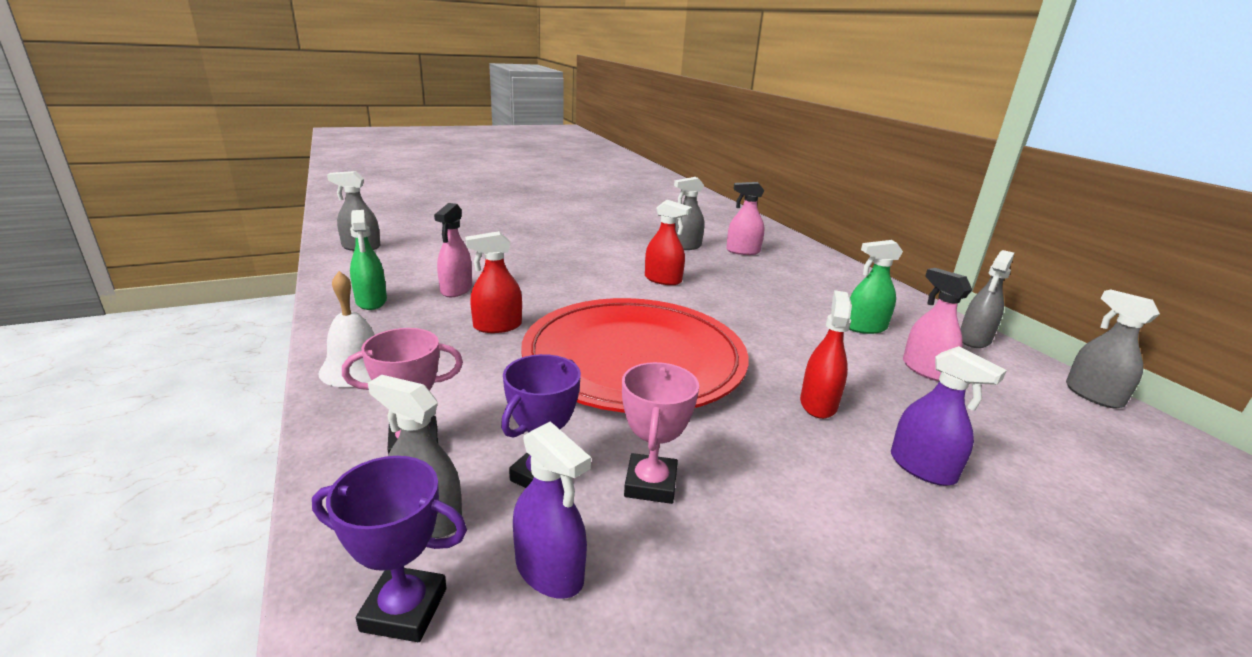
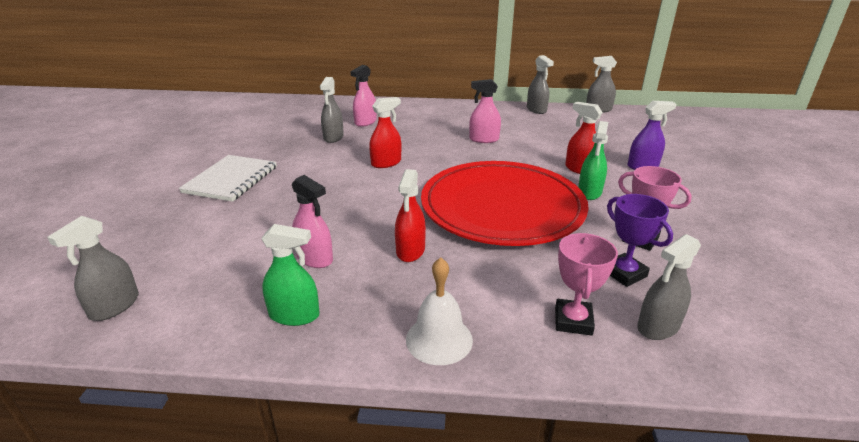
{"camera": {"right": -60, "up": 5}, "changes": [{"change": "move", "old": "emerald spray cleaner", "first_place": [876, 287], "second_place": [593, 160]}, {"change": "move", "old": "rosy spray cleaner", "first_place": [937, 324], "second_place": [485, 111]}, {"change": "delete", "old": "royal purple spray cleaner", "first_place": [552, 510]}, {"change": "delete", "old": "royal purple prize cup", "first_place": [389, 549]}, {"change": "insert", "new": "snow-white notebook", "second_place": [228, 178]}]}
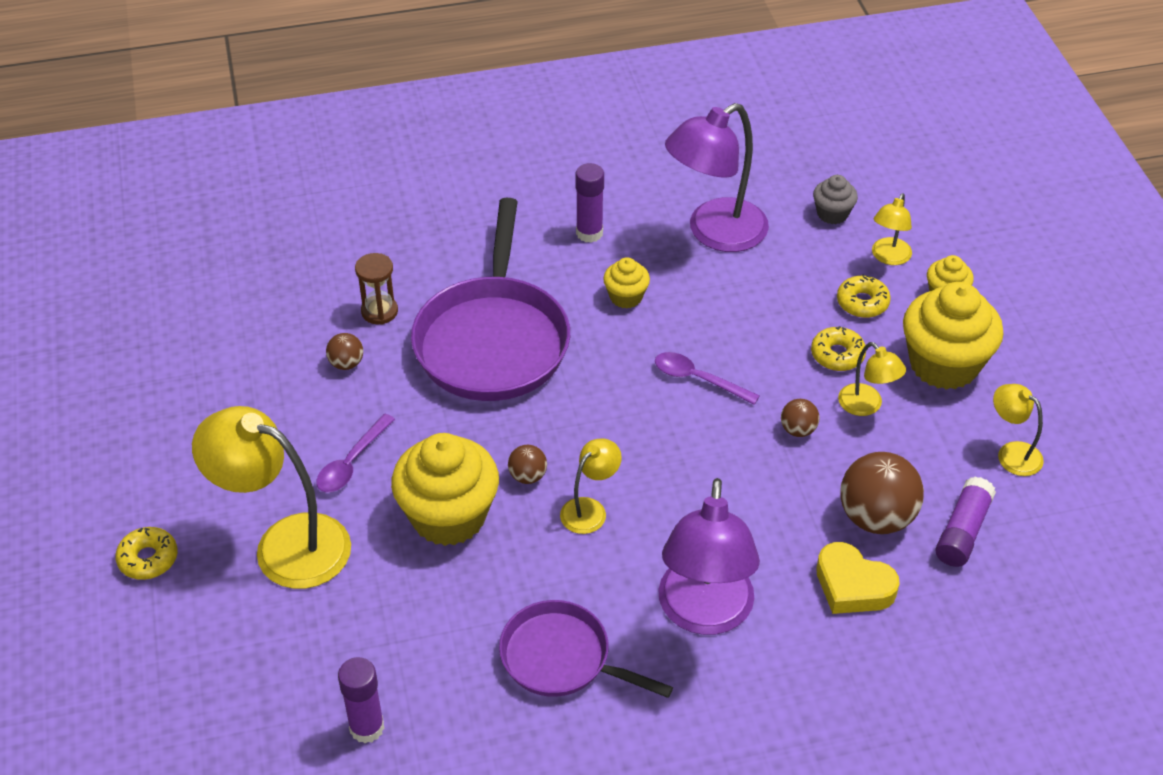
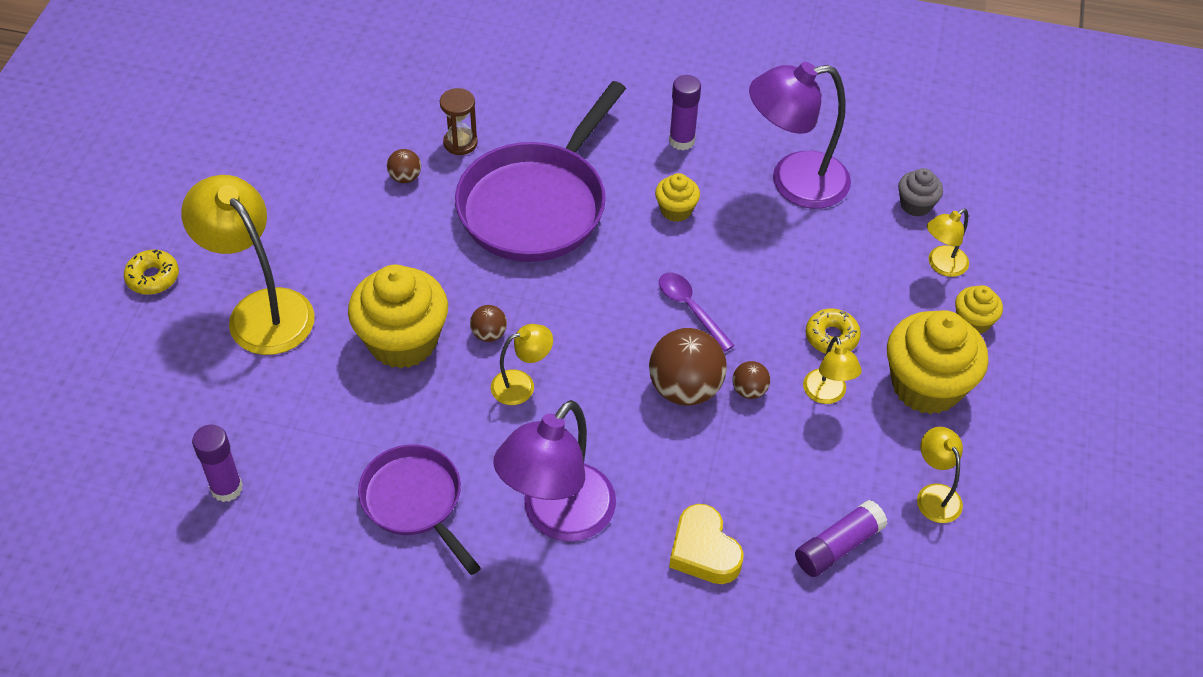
{"camera": {"right": 25, "up": 5}, "changes": [{"change": "delete", "old": "bright yellow donut", "first_place": [864, 296]}, {"change": "delete", "old": "royal purple tablespoon", "first_place": [355, 453]}, {"change": "move", "old": "russet play ball", "first_place": [882, 493], "second_place": [688, 367]}]}
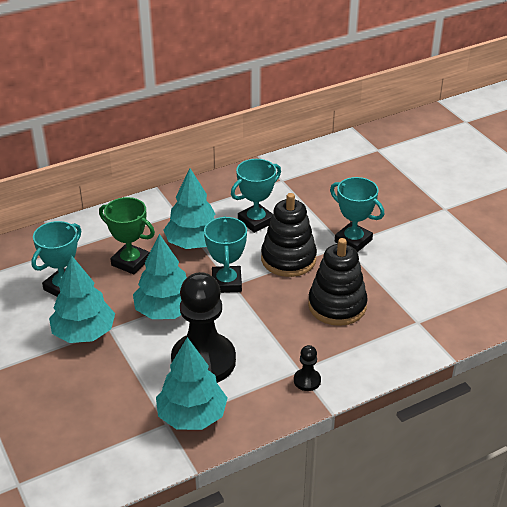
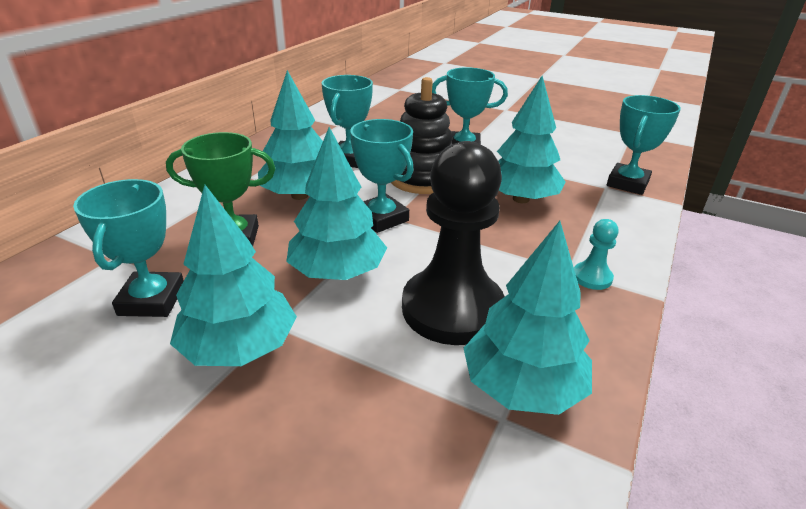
{"camera": {"right": -35, "up": -5}, "changes": [{"change": "replace", "old": "jet-black stacking toy", "new": "aqua fir tree", "first_place": [338, 282], "second_place": [531, 139]}, {"change": "recolor", "old": "jet-black pawn", "new": "aqua pawn", "first_place": [307, 368], "second_place": [596, 254]}, {"change": "insert", "new": "aqua prize cup", "second_place": [644, 145]}]}
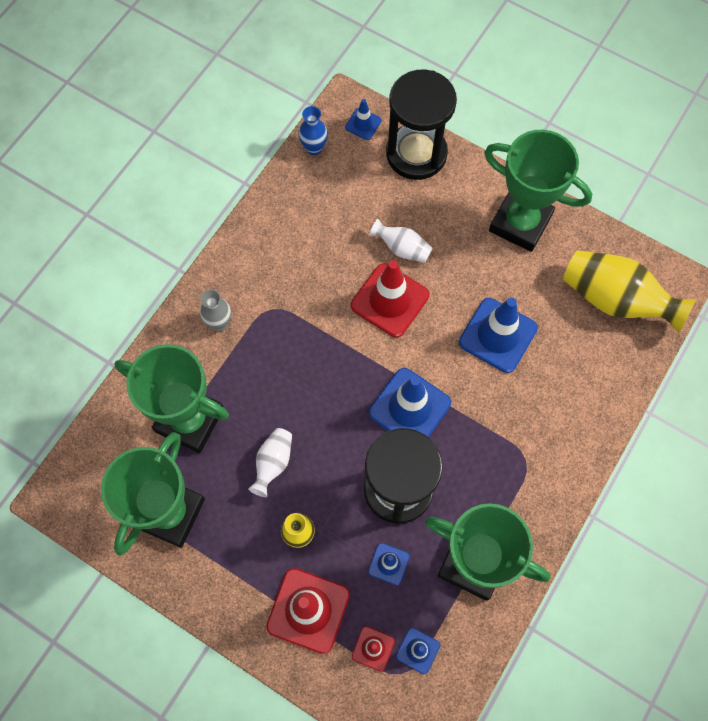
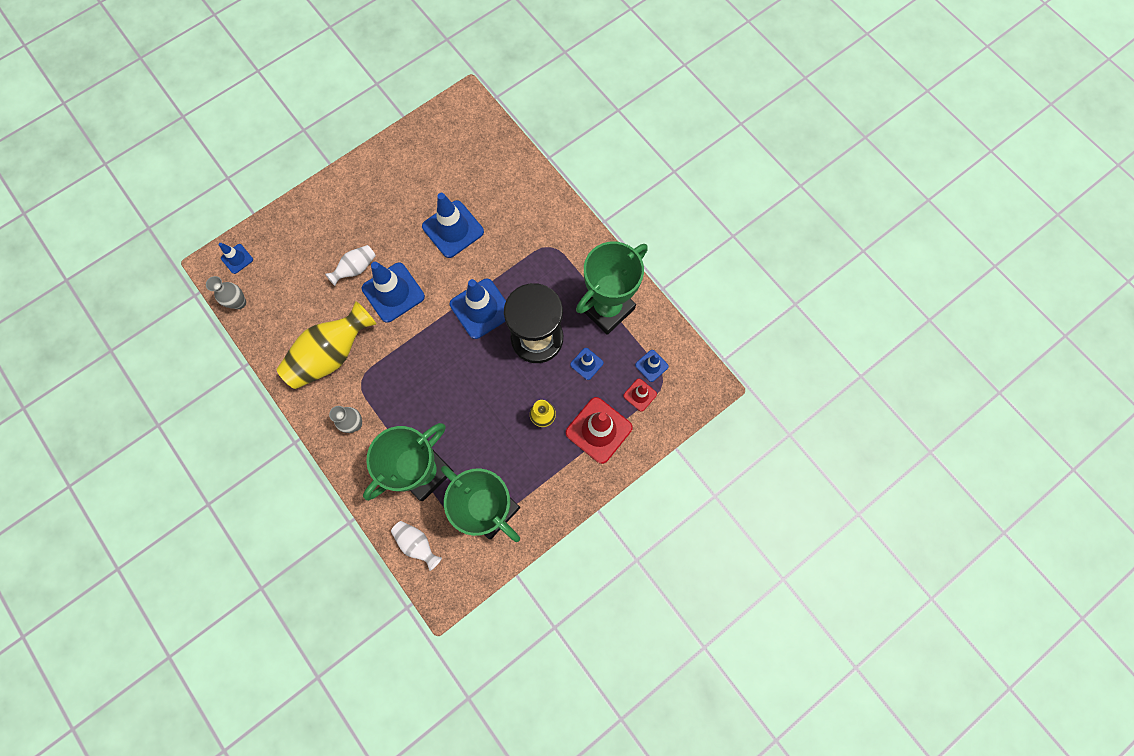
{"camera": {"right": -70, "up": 5}, "changes": [{"change": "delete", "old": "jet-black hourglass", "first_place": [421, 124]}, {"change": "recolor", "old": "blue vase", "new": "ash-grey vase", "first_place": [313, 130], "second_place": [226, 292]}, {"change": "delete", "old": "emerald prize cup", "first_place": [538, 191]}, {"change": "move", "old": "bright yellow vase", "first_place": [629, 291], "second_place": [326, 345]}, {"change": "recolor", "old": "red road cone", "new": "blue road cone", "first_place": [390, 298], "second_place": [393, 292]}, {"change": "move", "old": "snow-white vase", "first_place": [270, 462], "second_place": [416, 546]}]}
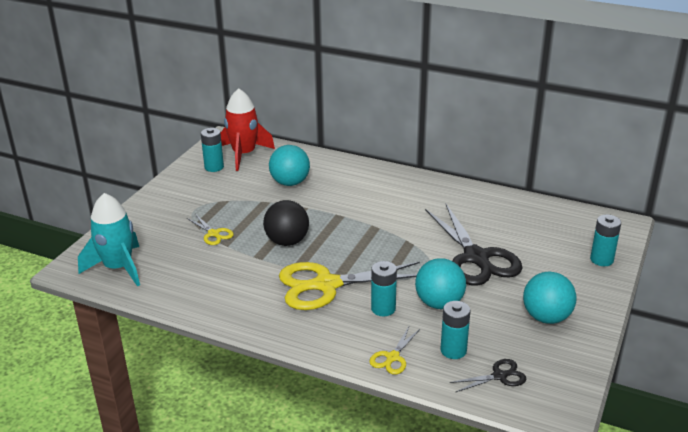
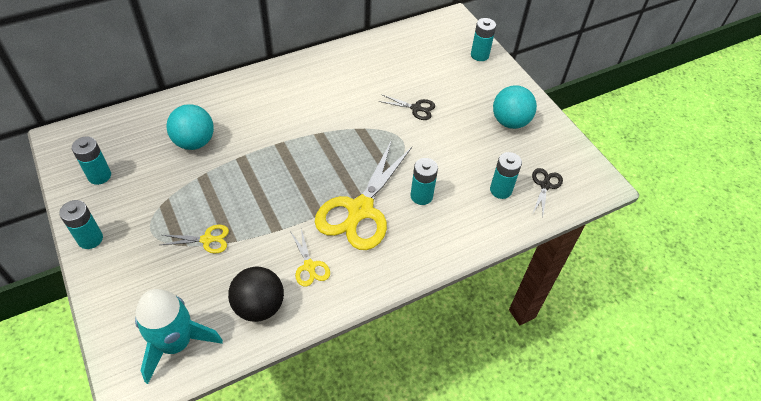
{"camera": {"right": -55, "up": 20}, "changes": [{"change": "delete", "old": "red toy rocket", "first_place": [248, 129]}, {"change": "move", "old": "jet-black play ball", "first_place": [286, 223], "second_place": [256, 294]}, {"change": "resize", "old": "jet-black scissors", "first_place": [474, 245], "second_place": [406, 107], "factor": 0.45}, {"change": "delete", "old": "aqua play ball", "first_place": [440, 283]}, {"change": "move", "old": "bright yellow scissors", "first_place": [394, 351], "second_place": [310, 258]}, {"change": "insert", "new": "aqua AA battery", "second_place": [81, 224]}]}
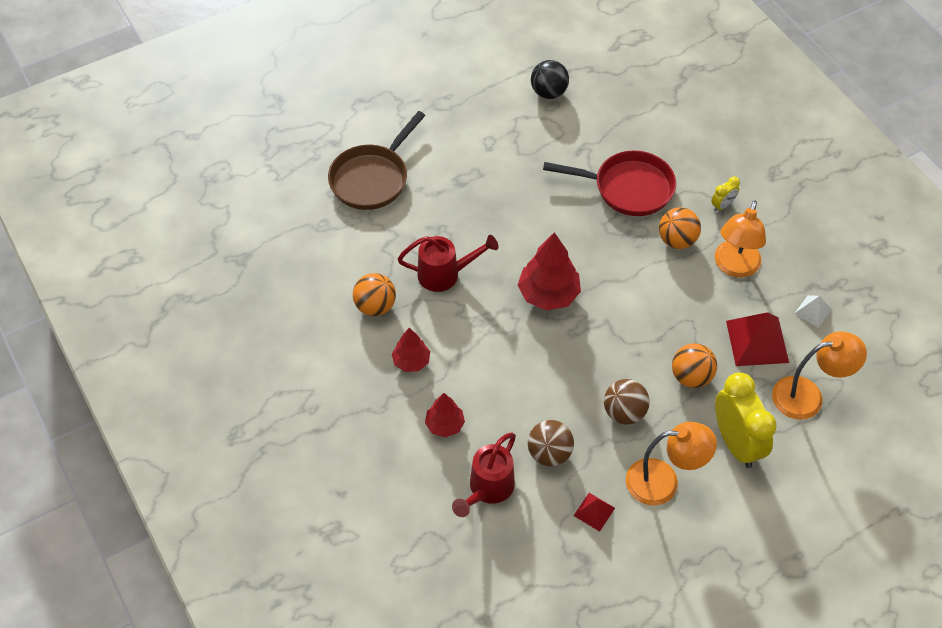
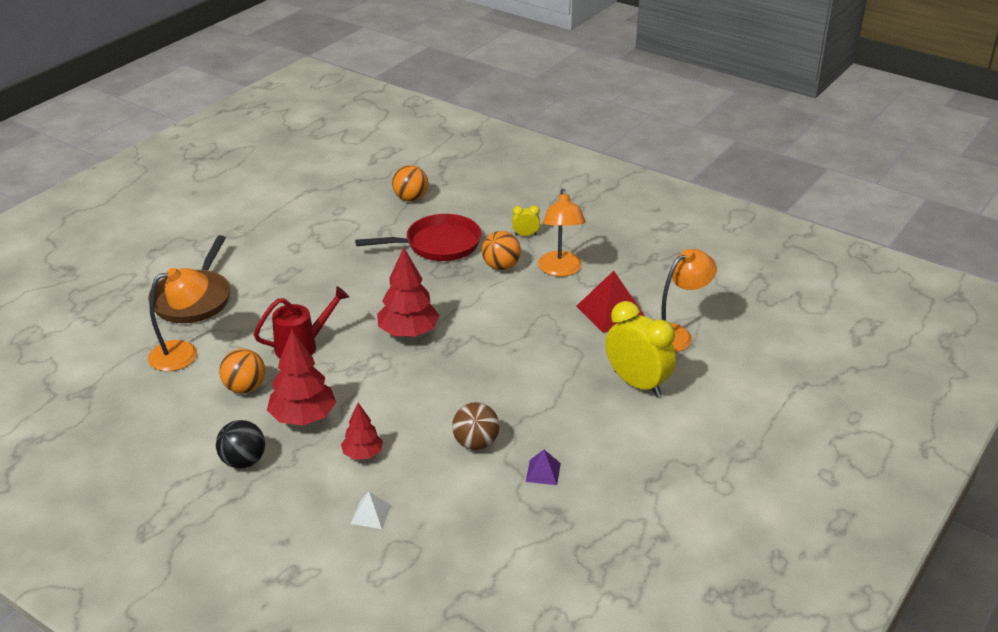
{"camera": {"right": -25, "up": -20}, "changes": [{"change": "move", "old": "jet-black play ball", "first_place": [550, 79], "second_place": [240, 444]}, {"change": "rotate", "old": "bright yellow clock", "first_place": [725, 193], "second_place": [526, 220], "degrees": -120}, {"change": "move", "old": "snow-white pyramid", "first_place": [813, 311], "second_place": [370, 510]}, {"change": "resize", "old": "red fir tree", "first_place": [411, 350], "second_place": [301, 377], "factor": 1.68}, {"change": "move", "old": "bright orange play ball", "first_place": [694, 365], "second_place": [410, 183]}, {"change": "delete", "old": "russet play ball", "first_place": [627, 402]}, {"change": "move", "old": "bright orange reading lamp", "first_place": [671, 464], "second_place": [178, 319]}, {"change": "delete", "old": "red watering can", "first_place": [484, 474]}, {"change": "recolor", "old": "red pyramid", "new": "royal purple pyramid", "first_place": [594, 512], "second_place": [543, 467]}]}
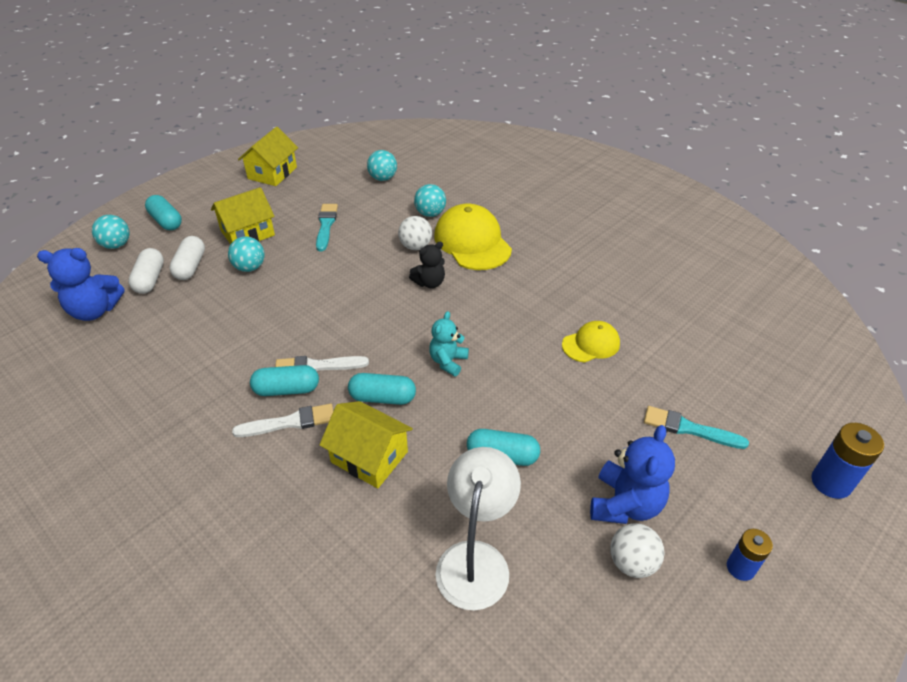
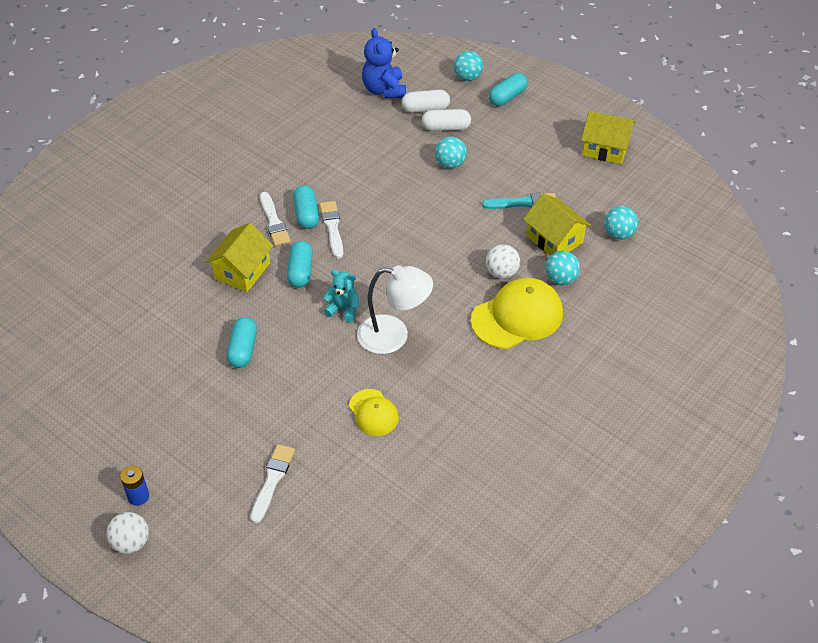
{"camera": {"right": 85, "up": 5}, "changes": [{"change": "move", "old": "bright yellow cottage", "first_place": [243, 215], "second_place": [557, 225]}, {"change": "delete", "old": "jet-black teddy", "first_place": [427, 265]}, {"change": "recolor", "old": "aqua paint brush", "new": "snow-white paint brush", "first_place": [696, 427], "second_place": [272, 483]}, {"change": "delete", "old": "blue AA battery", "first_place": [847, 461]}, {"change": "delete", "old": "blue teddy", "first_place": [632, 474]}, {"change": "move", "old": "snow-white reading lamp", "first_place": [478, 528], "second_place": [395, 309]}, {"change": "move", "old": "snow-white play ball", "first_place": [637, 550], "second_place": [127, 533]}]}
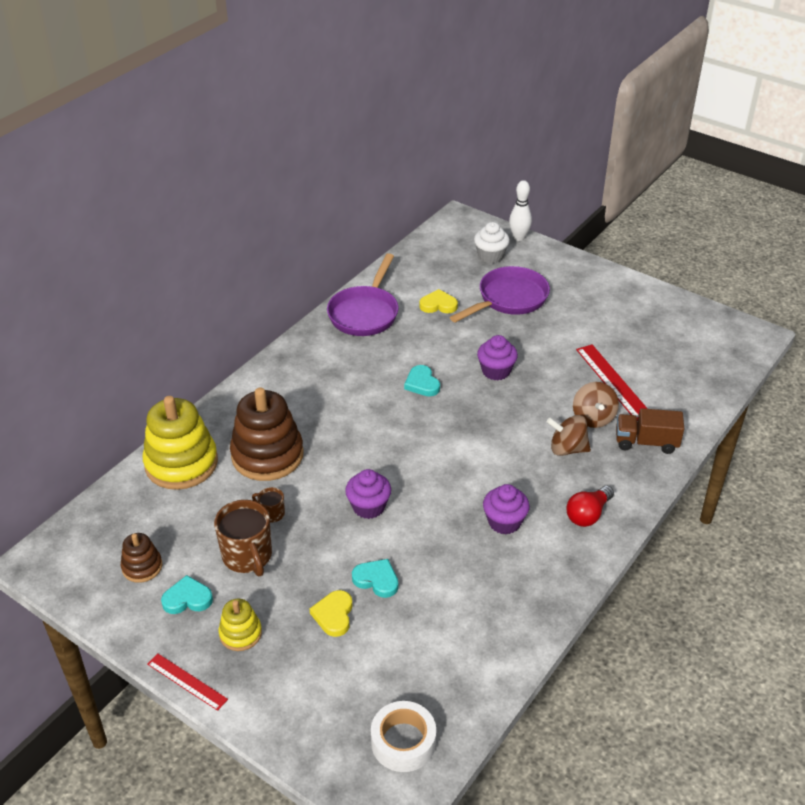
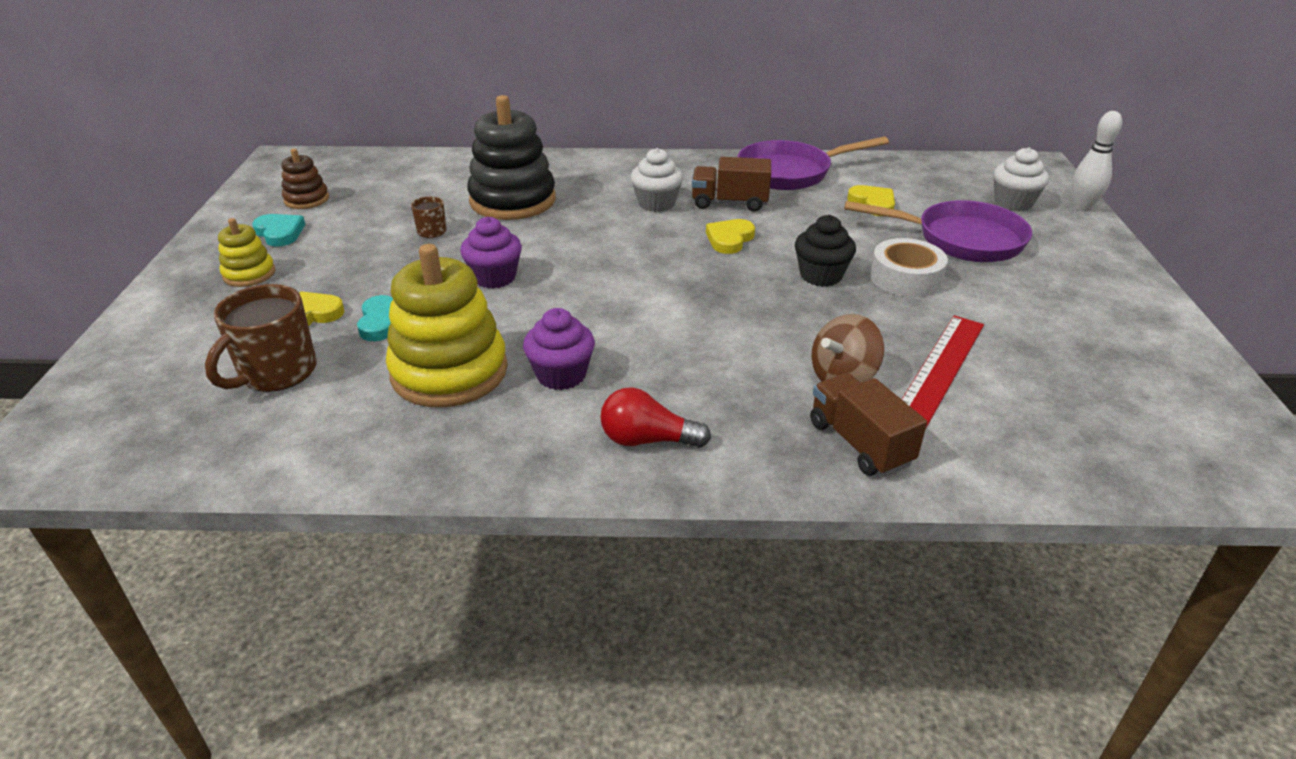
{"camera": {"right": 55, "up": -5}, "changes": [{"change": "recolor", "old": "royal purple fairy cake", "new": "jet-black fairy cake", "first_place": [497, 357], "second_place": [825, 251]}, {"change": "recolor", "old": "aqua love heart", "new": "bright yellow love heart", "first_place": [422, 380], "second_place": [730, 236]}, {"change": "recolor", "old": "russet stacking toy", "new": "jet-black stacking toy", "first_place": [267, 434], "second_place": [511, 157]}, {"change": "move", "old": "bright yellow stacking toy", "first_place": [180, 443], "second_place": [447, 325]}, {"change": "delete", "old": "russet spinning top", "first_place": [569, 435]}, {"change": "move", "old": "russet coffee mug", "first_place": [243, 538], "second_place": [261, 338]}, {"change": "delete", "old": "red measuring stick", "first_place": [188, 682]}, {"change": "move", "old": "snow-white sticky tape", "first_place": [403, 736], "second_place": [909, 267]}, {"change": "insert", "new": "snow-white fairy cake", "second_place": [657, 180]}, {"change": "insert", "new": "russet lorry", "second_place": [731, 184]}]}
